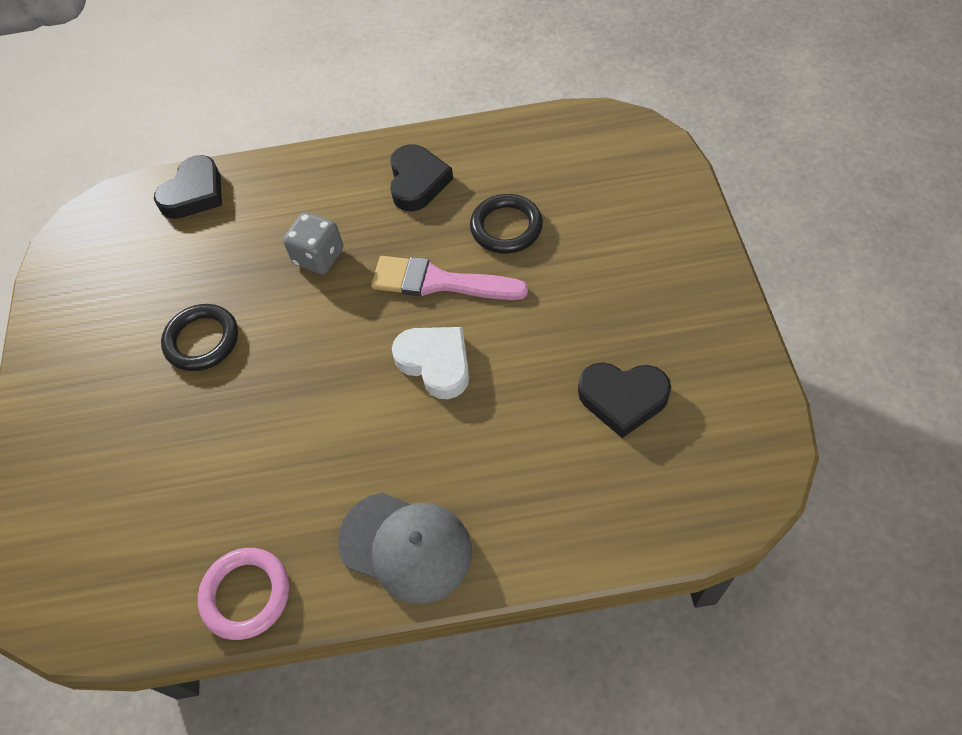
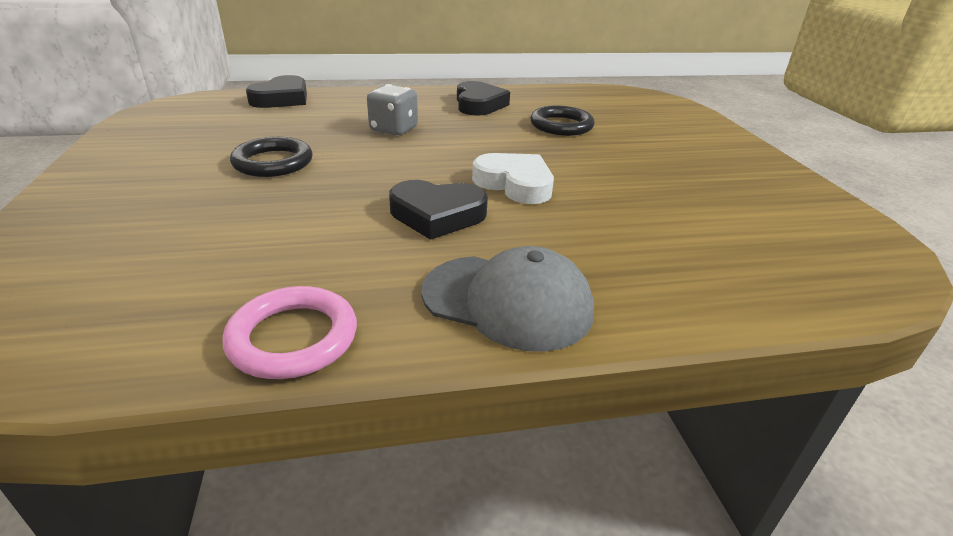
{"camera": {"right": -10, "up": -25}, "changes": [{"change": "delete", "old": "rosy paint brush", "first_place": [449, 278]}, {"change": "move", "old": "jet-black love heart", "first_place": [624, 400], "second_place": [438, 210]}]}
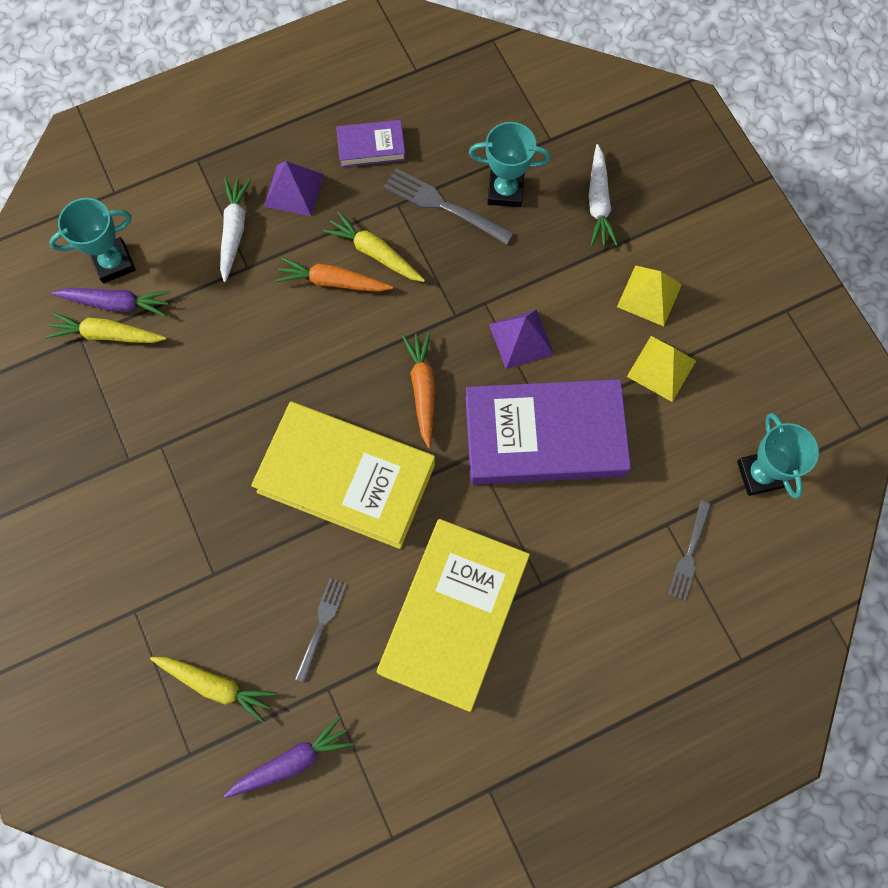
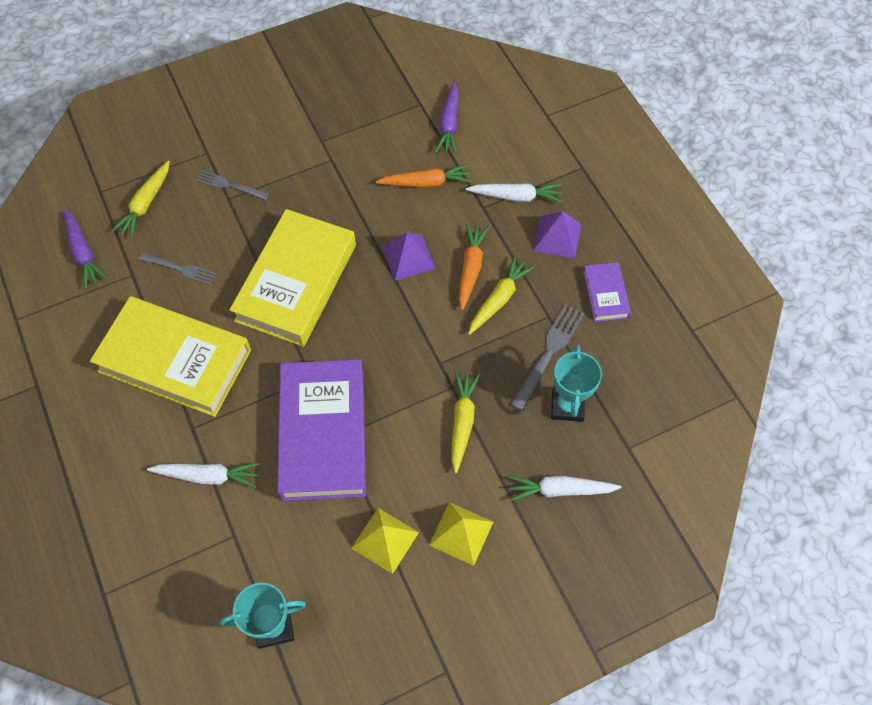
{"camera": {"right": 90, "up": -10}, "changes": [{"change": "delete", "old": "aqua prize cup", "first_place": [92, 241]}, {"change": "move", "old": "royal purple pyramid", "first_place": [521, 339], "second_place": [409, 256]}, {"change": "move", "old": "bright yellow toy carrot", "first_place": [106, 327], "second_place": [465, 423]}, {"change": "move", "old": "bright orange toy carrot", "first_place": [419, 390], "second_place": [423, 176]}, {"change": "move", "old": "ash-grey dinner fork", "first_place": [689, 551], "second_place": [232, 185]}, {"change": "insert", "new": "snow-white toy carrot", "second_place": [203, 475]}]}
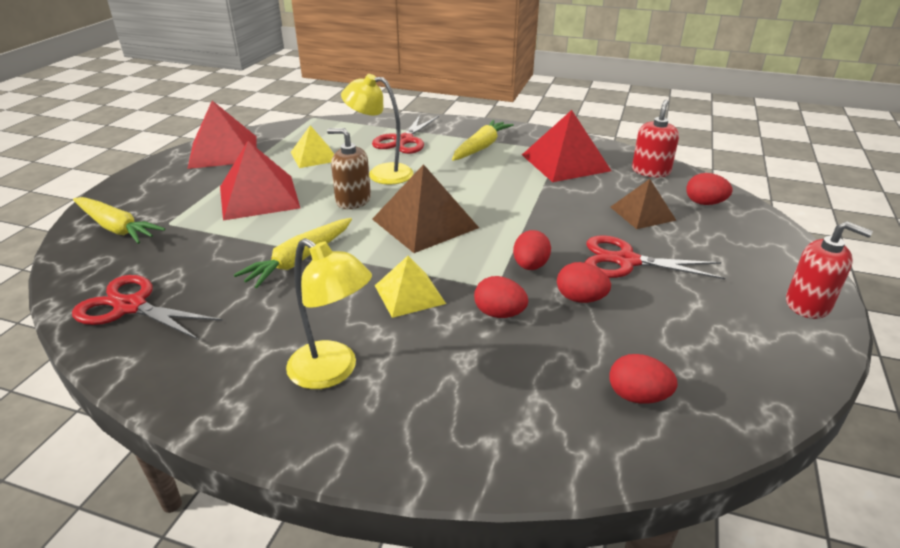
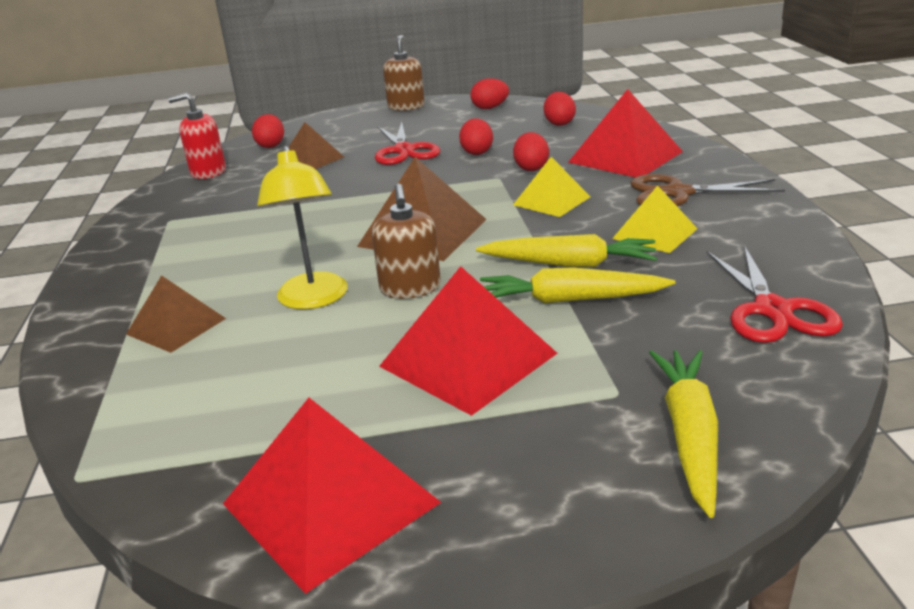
{"camera": {"right": -115, "up": -5}, "changes": [{"change": "move", "old": "red pyramid", "first_place": [566, 146], "second_place": [625, 133]}, {"change": "replace", "old": "red scissors", "new": "russet pyramid", "first_place": [405, 134], "second_place": [176, 314]}, {"change": "move", "old": "bright yellow toy carrot", "first_place": [482, 140], "second_place": [577, 285]}, {"change": "move", "old": "bright yellow pyramid", "first_place": [312, 146], "second_place": [655, 219]}, {"change": "recolor", "old": "red pump bottle", "new": "russet pump bottle", "first_place": [829, 270], "second_place": [404, 73]}, {"change": "move", "old": "red egg shape", "first_place": [532, 250], "second_place": [489, 93]}, {"change": "replace", "old": "bright yellow reading lamp", "new": "russet scissors", "first_place": [329, 313], "second_place": [707, 190]}]}
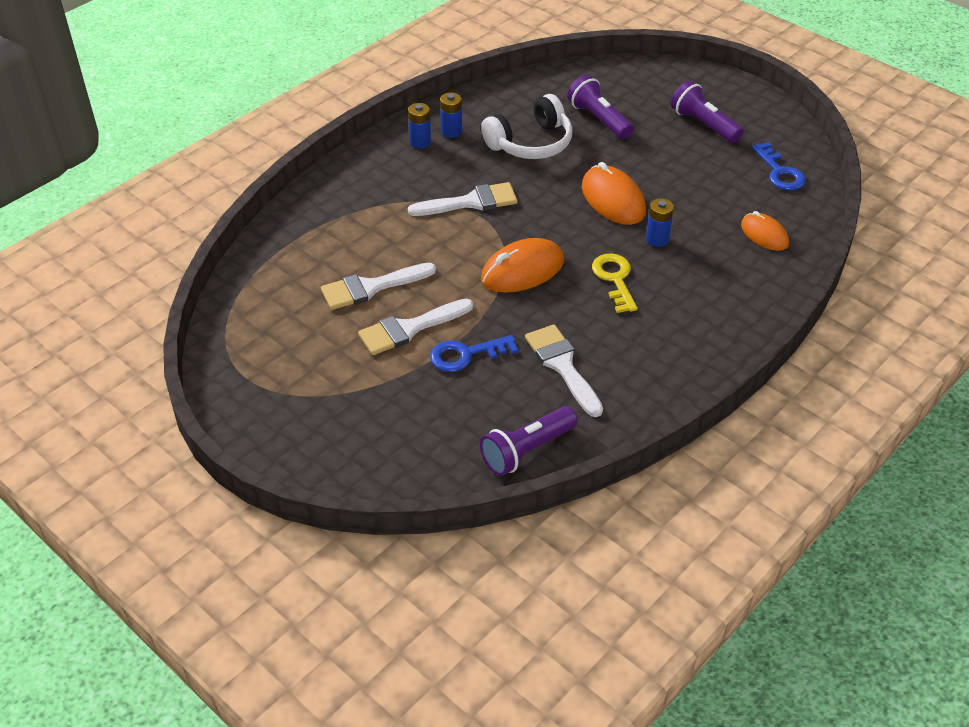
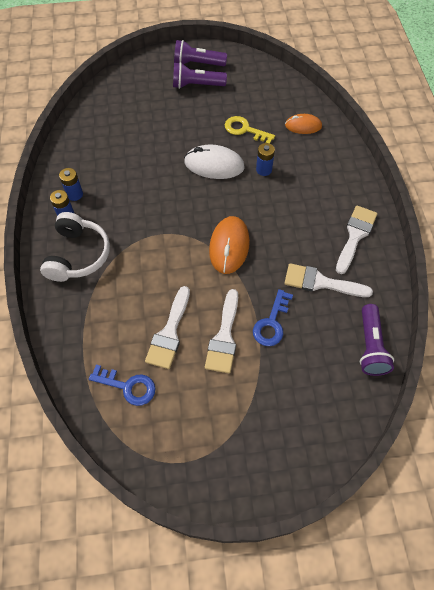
{"camera": {"right": -50, "up": 15}, "changes": [{"change": "move", "old": "royal purple pocket torch", "first_place": [600, 107], "second_place": [200, 53]}, {"change": "move", "old": "snow-white headset", "first_place": [526, 126], "second_place": [75, 247]}, {"change": "move", "old": "blue door key", "first_place": [779, 166], "second_place": [122, 385]}, {"change": "recolor", "old": "bright orange mouse", "new": "snow-white mouse", "first_place": [614, 193], "second_place": [214, 162]}, {"change": "move", "old": "snow-white paint brush", "first_place": [463, 199], "second_place": [356, 239]}, {"change": "move", "old": "bright yellow door key", "first_place": [615, 283], "second_place": [250, 130]}]}
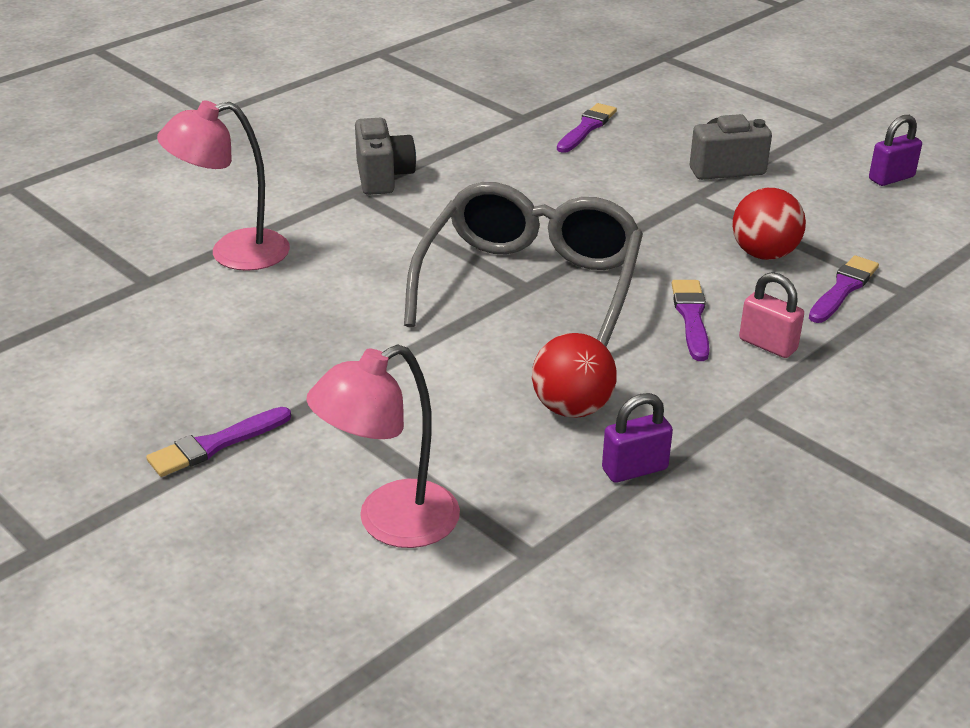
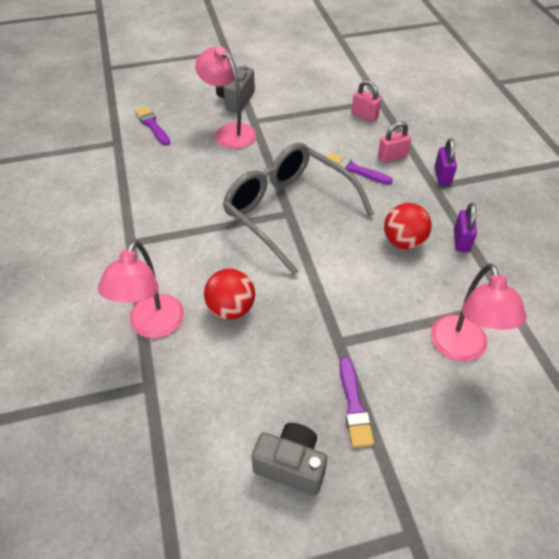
{"camera": {"right": -60, "up": 15}, "changes": [{"change": "move", "old": "royal purple lock", "first_place": [895, 150], "second_place": [445, 161]}, {"change": "move", "old": "ash-grey camera", "first_place": [385, 156], "second_place": [289, 459]}, {"change": "move", "old": "red play ball", "first_place": [769, 224], "second_place": [229, 294]}, {"change": "replace", "old": "royal purple paint brush", "new": "rosy lock", "first_place": [844, 289], "second_place": [366, 101]}, {"change": "insert", "new": "rosy reading lamp", "second_place": [225, 97]}]}
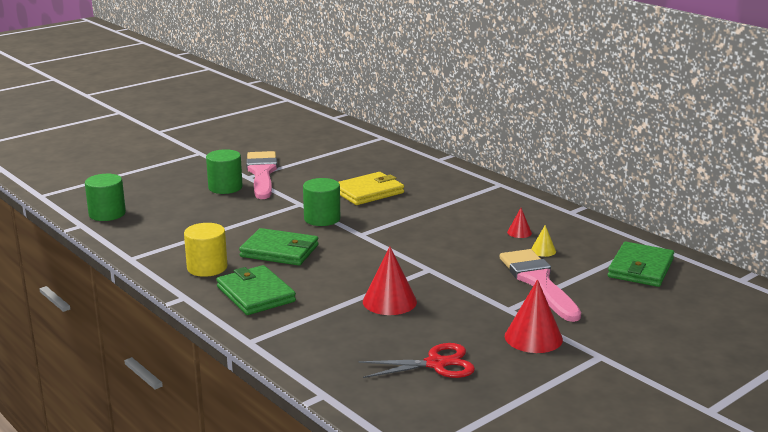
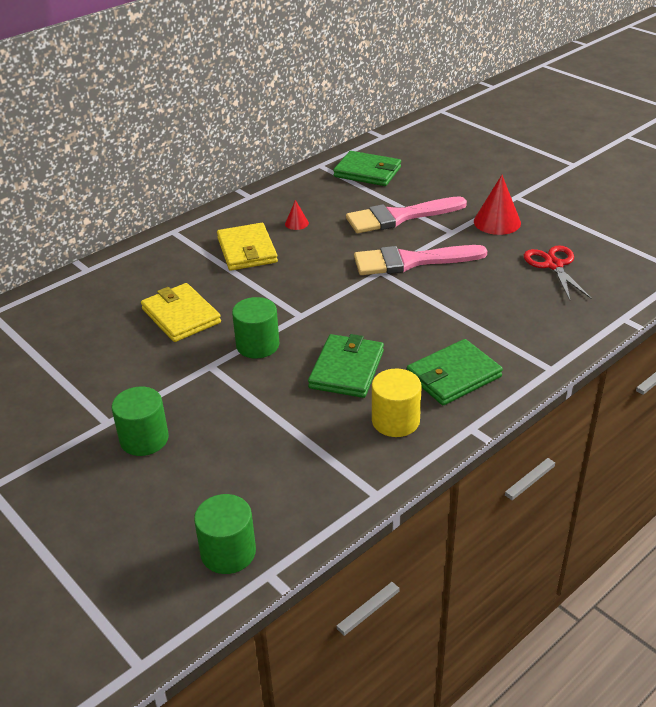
{"camera": {"right": -90, "up": 15}, "changes": [{"change": "move", "old": "rosy paint brush", "first_place": [261, 175], "second_place": [420, 260]}, {"change": "delete", "old": "bright yellow solid cone", "first_place": [543, 241]}, {"change": "delete", "old": "red solid cone", "first_place": [390, 280]}, {"change": "insert", "new": "bright yellow billfold", "second_place": [247, 247]}]}
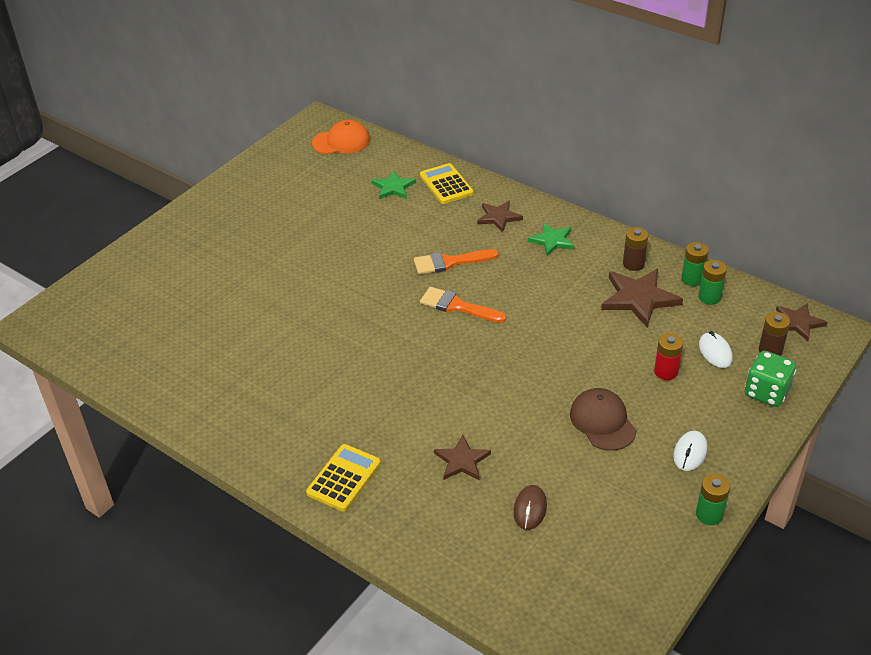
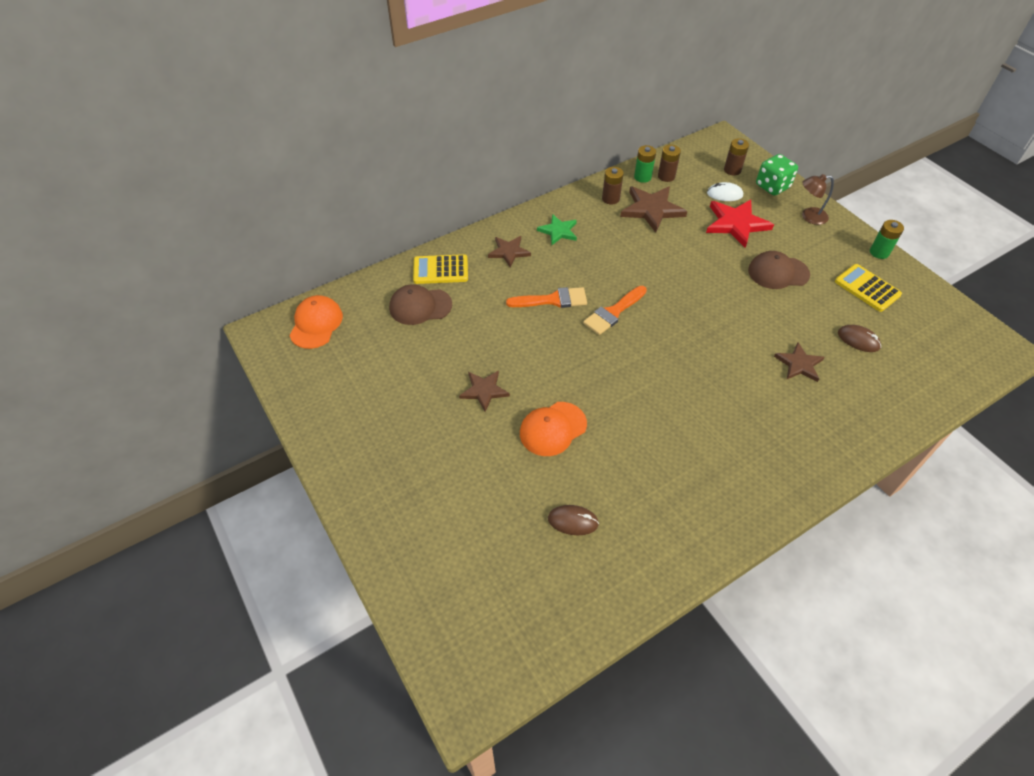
{"camera": {"right": -70, "up": 10}, "changes": [{"change": "replace", "old": "emerald star shape", "new": "russet baseball cap", "first_place": [394, 185], "second_place": [420, 304]}, {"change": "rotate", "old": "bright orange paint brush", "first_place": [456, 262], "second_place": [546, 297], "degrees": -105}, {"change": "recolor", "old": "emerald AA battery", "new": "russet AA battery", "first_place": [712, 282], "second_place": [669, 163]}, {"change": "move", "old": "russet star shape", "first_place": [802, 322], "second_place": [484, 391]}, {"change": "replace", "old": "red AA battery", "new": "red star shape", "first_place": [668, 356], "second_place": [740, 224]}, {"change": "delete", "old": "snow-white mouse", "first_place": [690, 451]}, {"change": "move", "old": "bright yellow calculator", "first_place": [343, 477], "second_place": [868, 288]}, {"change": "insert", "new": "russet reading lamp", "second_place": [818, 199]}, {"change": "insert", "new": "bright orange baseball cap", "second_place": [553, 429]}, {"change": "insert", "new": "russet mouse", "second_place": [573, 520]}]}
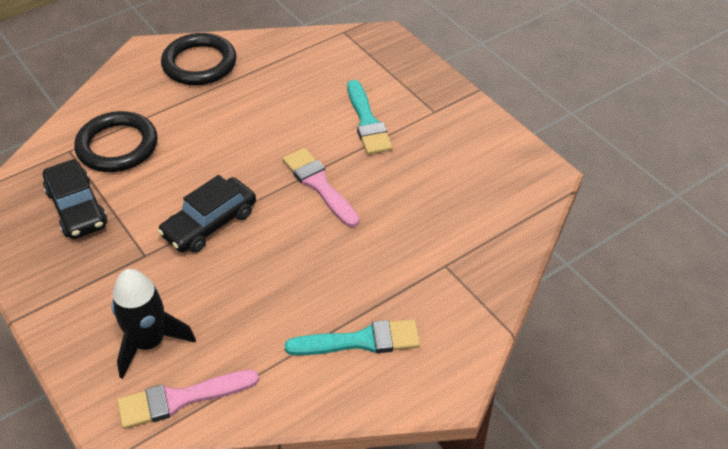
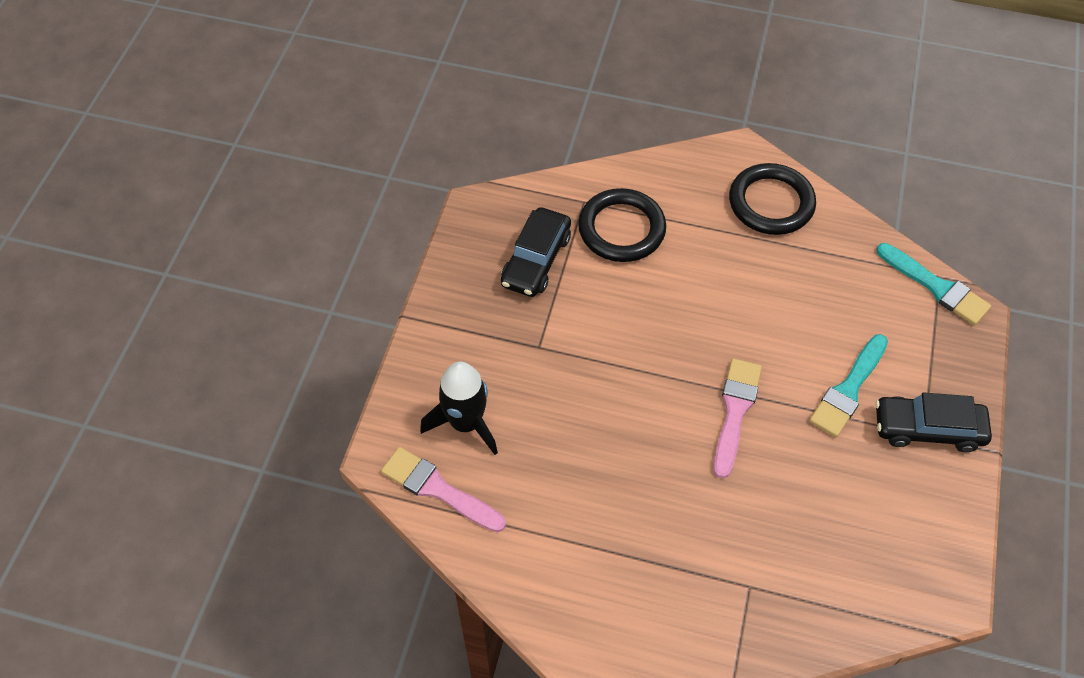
{"camera": {"right": 50, "up": 10}, "changes": [{"change": "move", "old": "jet-black toy car", "first_place": [207, 214], "second_place": [933, 422]}, {"change": "move", "old": "aqua paint brush", "first_place": [352, 337], "second_place": [933, 284]}]}
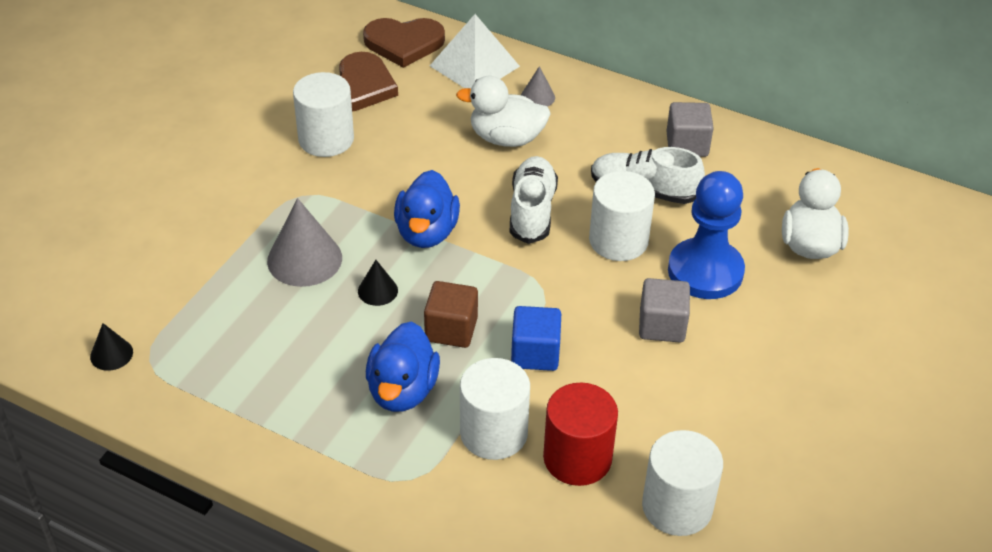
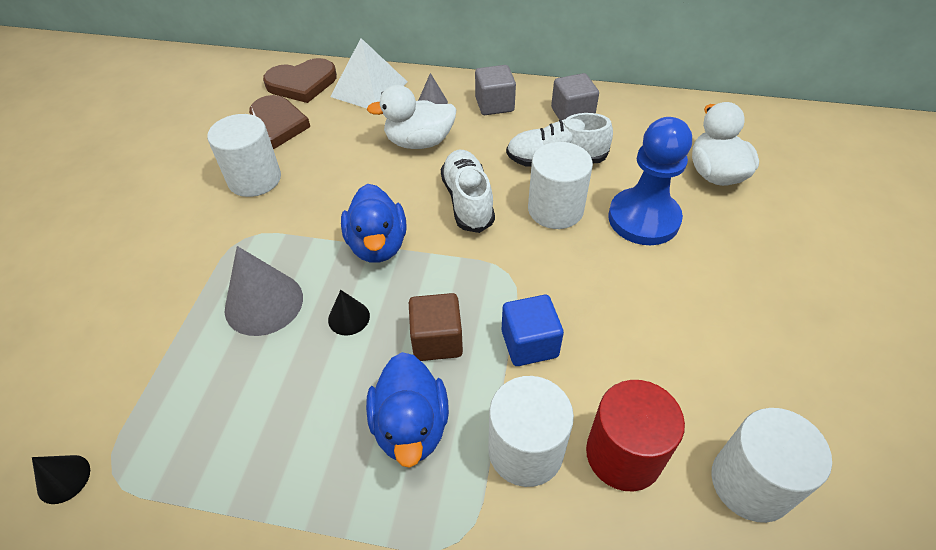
{"camera": {"right": -15, "up": 5}, "changes": [{"change": "move", "old": "ash-grey block", "first_place": [664, 310], "second_place": [495, 90]}]}
